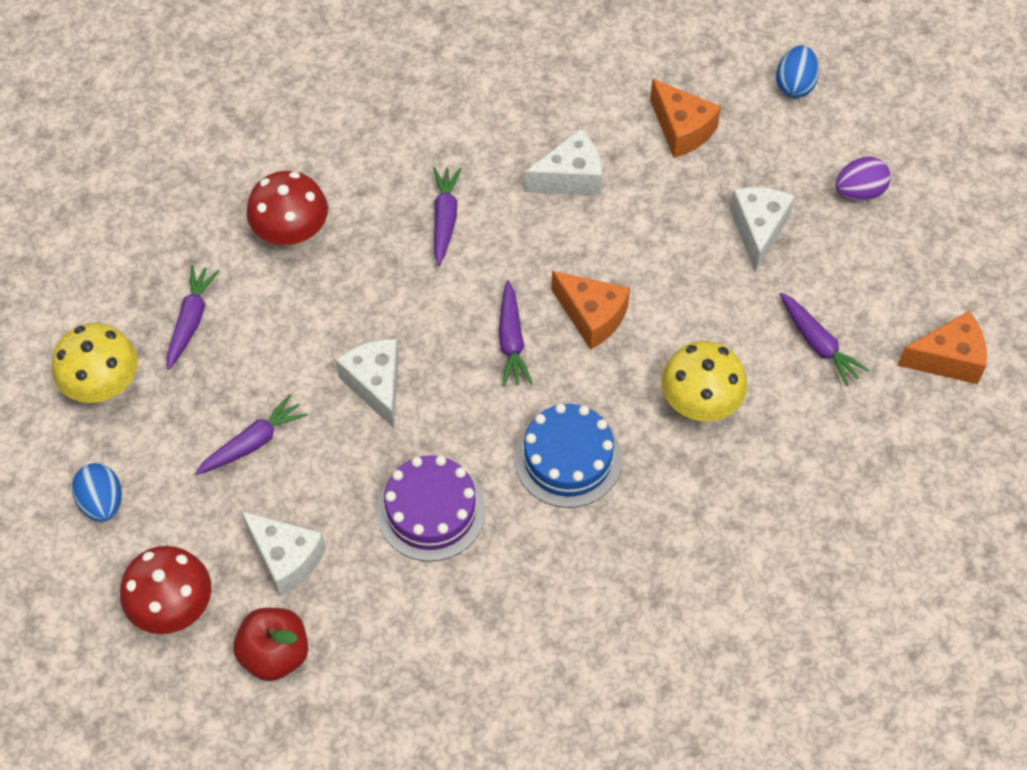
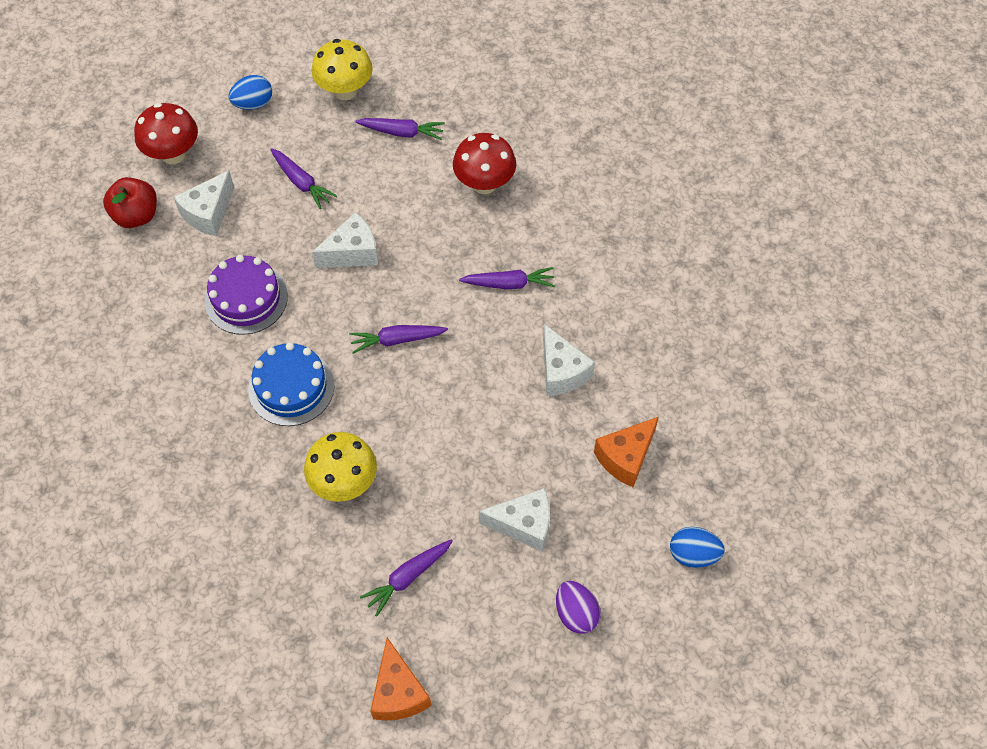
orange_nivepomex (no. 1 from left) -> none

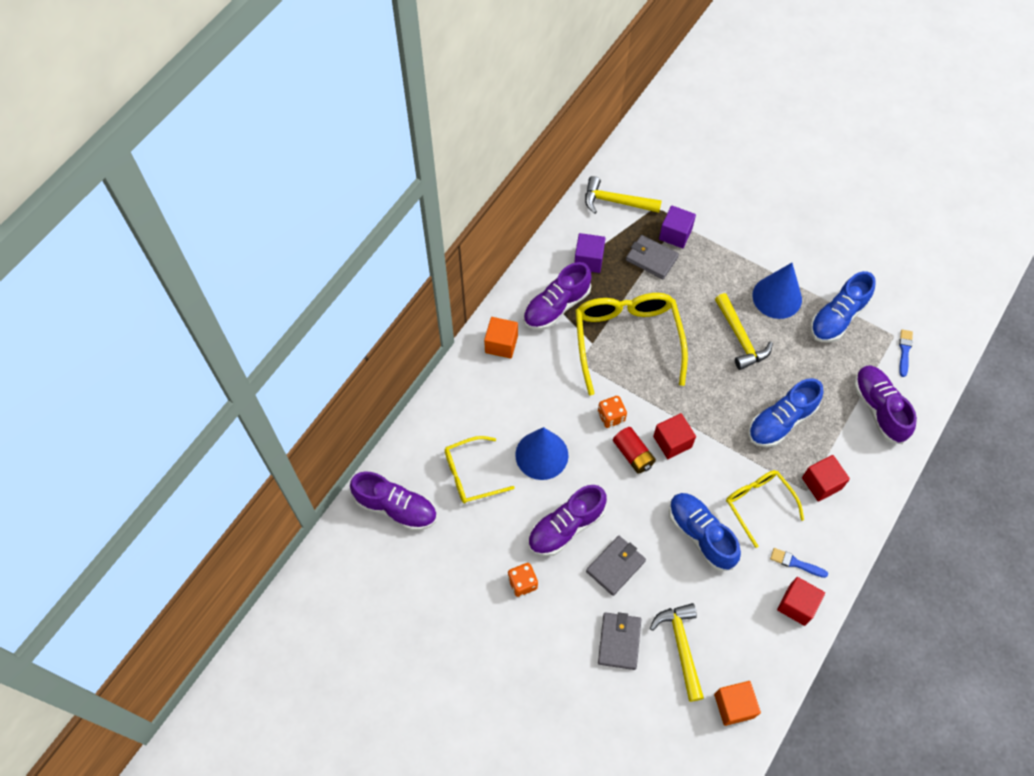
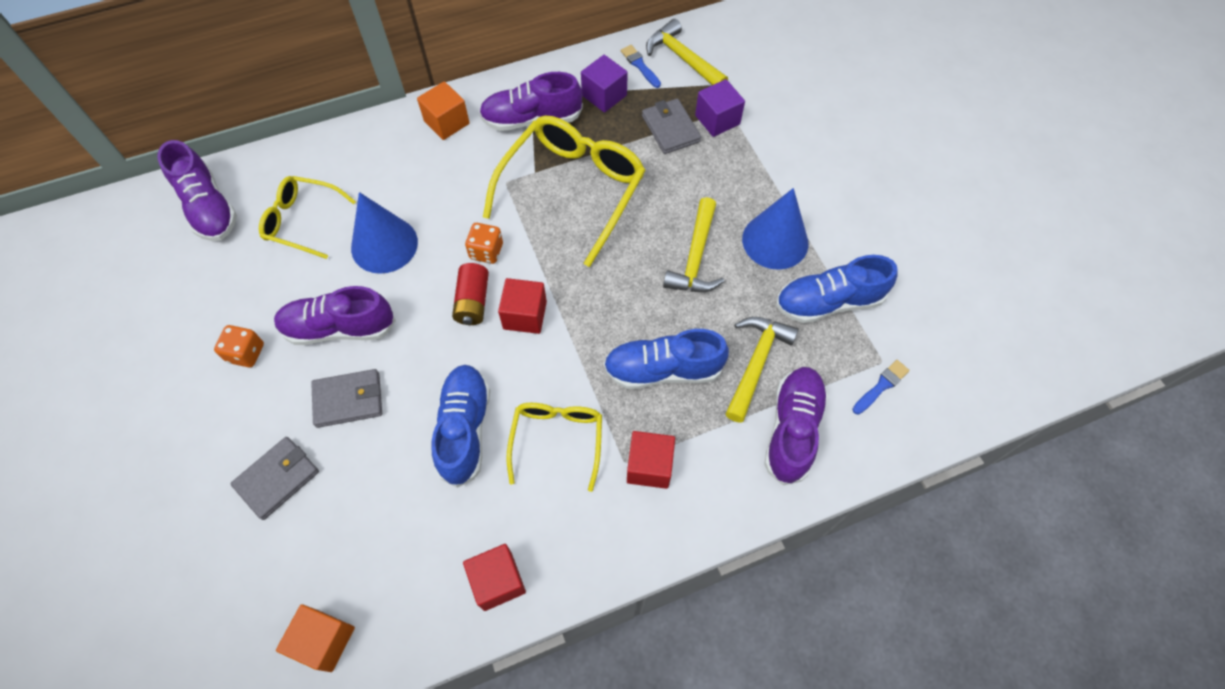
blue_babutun (no. 1 from left), shifted
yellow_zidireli (no. 2 from left in the first image) -> yellow_zidireli (no. 3 from left), shifted

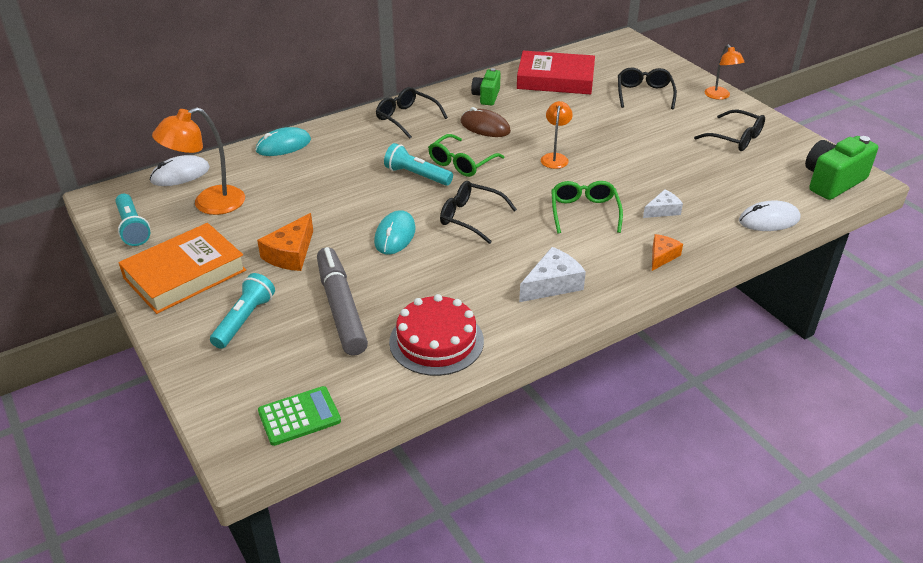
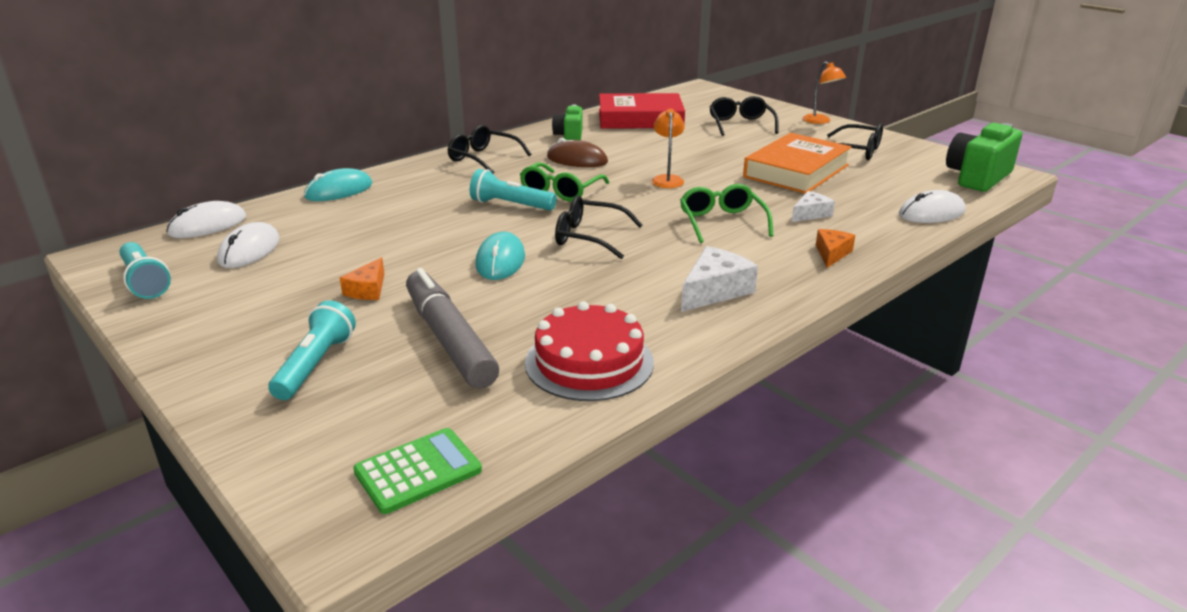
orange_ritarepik (no. 1 from left) -> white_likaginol (no. 2 from left)
orange_nivepomex (no. 1 from left), x0.64
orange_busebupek, shifted

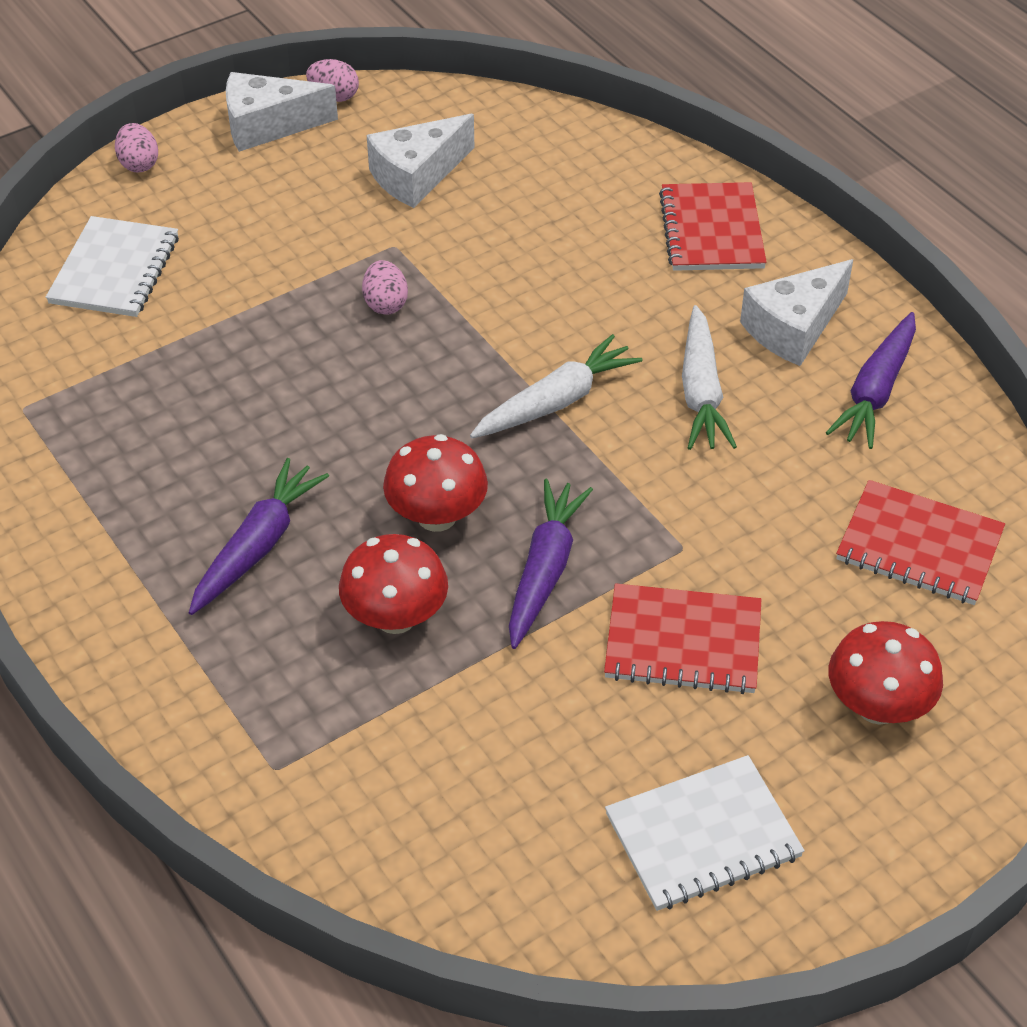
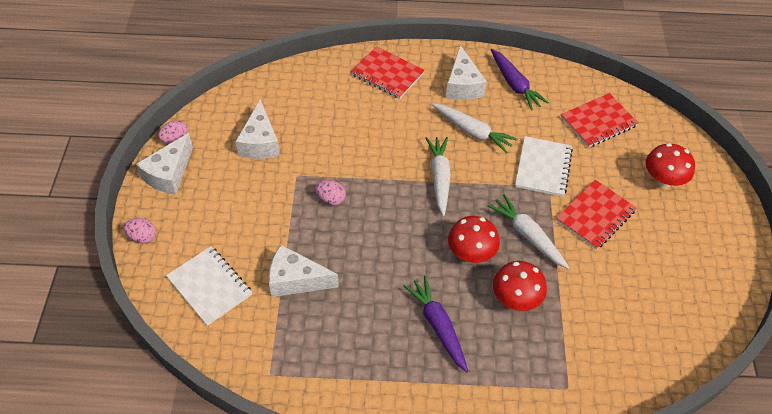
none -> white_nivepomex (no. 3 from left)
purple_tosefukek (no. 2 from left) -> white_tosefukek (no. 3 from left)
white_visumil (no. 2 from left), shifted

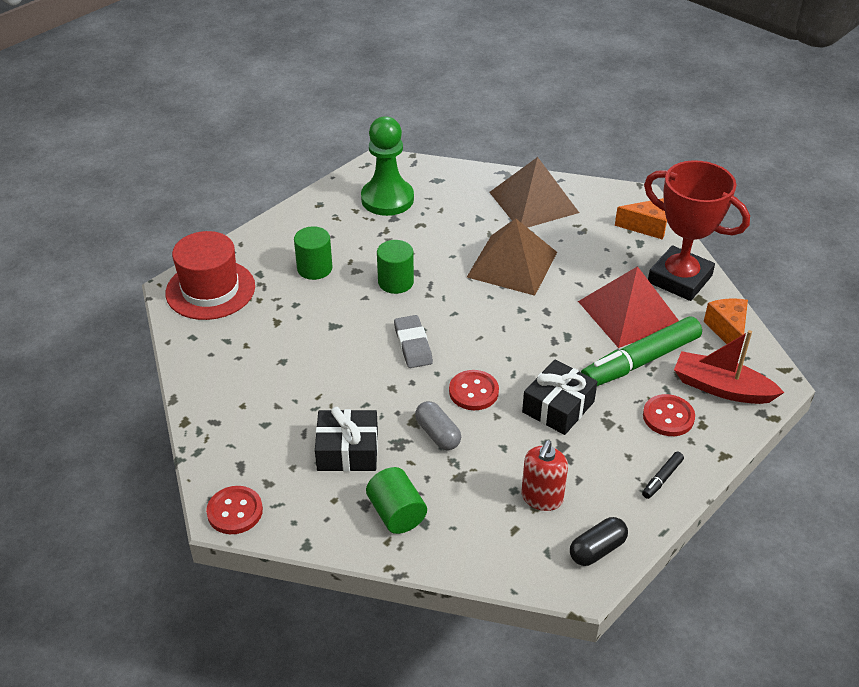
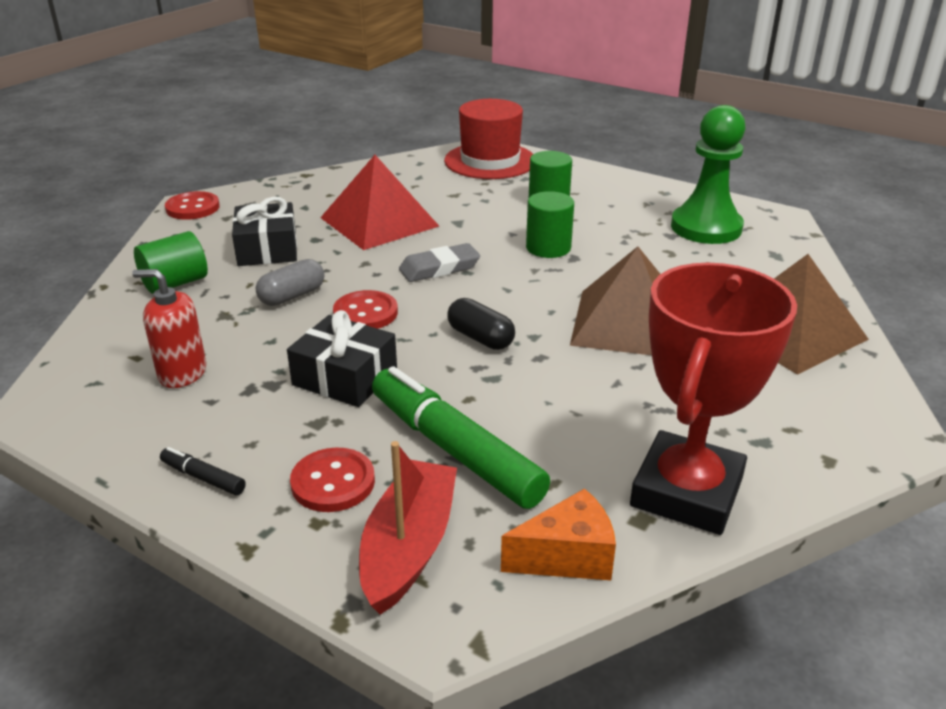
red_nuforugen, shifted
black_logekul, shifted
orange_nivepomex (no. 1 from left) -> none

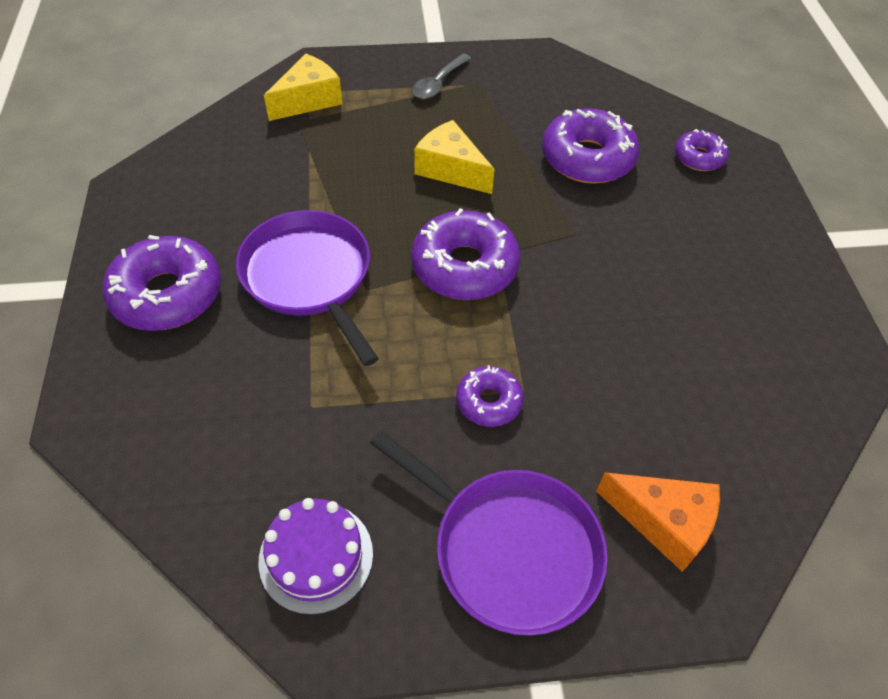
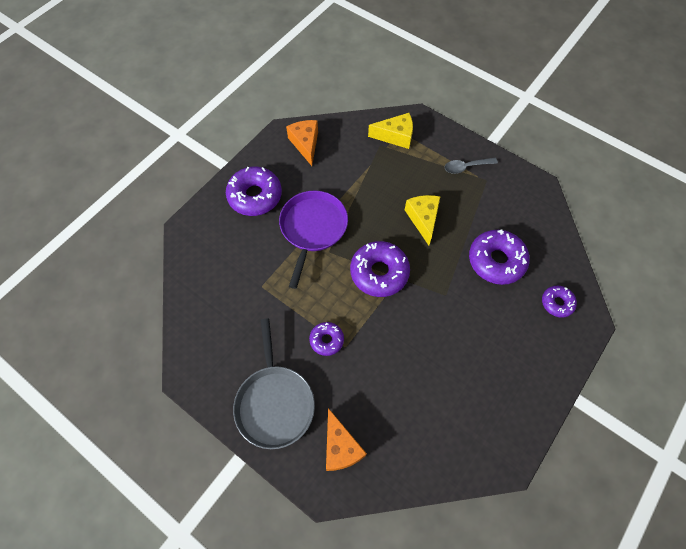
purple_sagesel (no. 2 from left) -> grey_sagesel
none -> orange_nivepomex (no. 1 from left)
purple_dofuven -> none

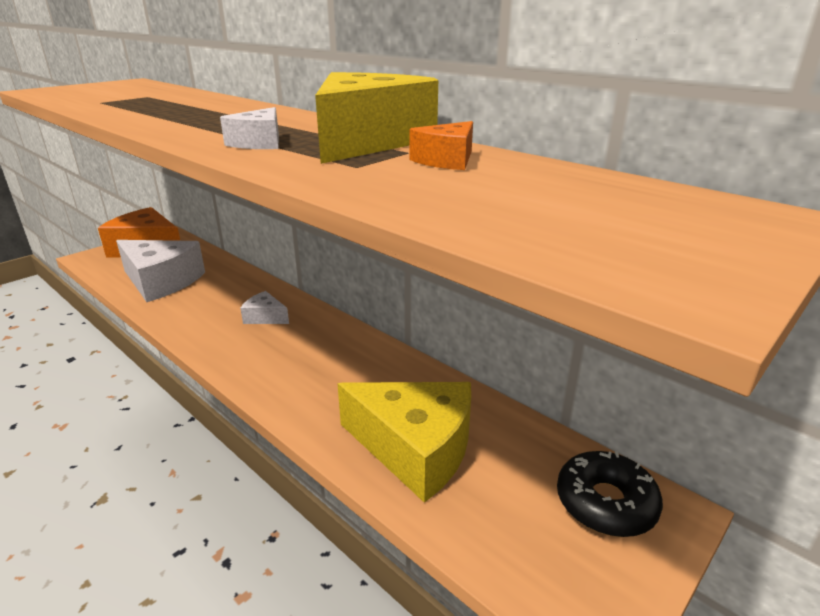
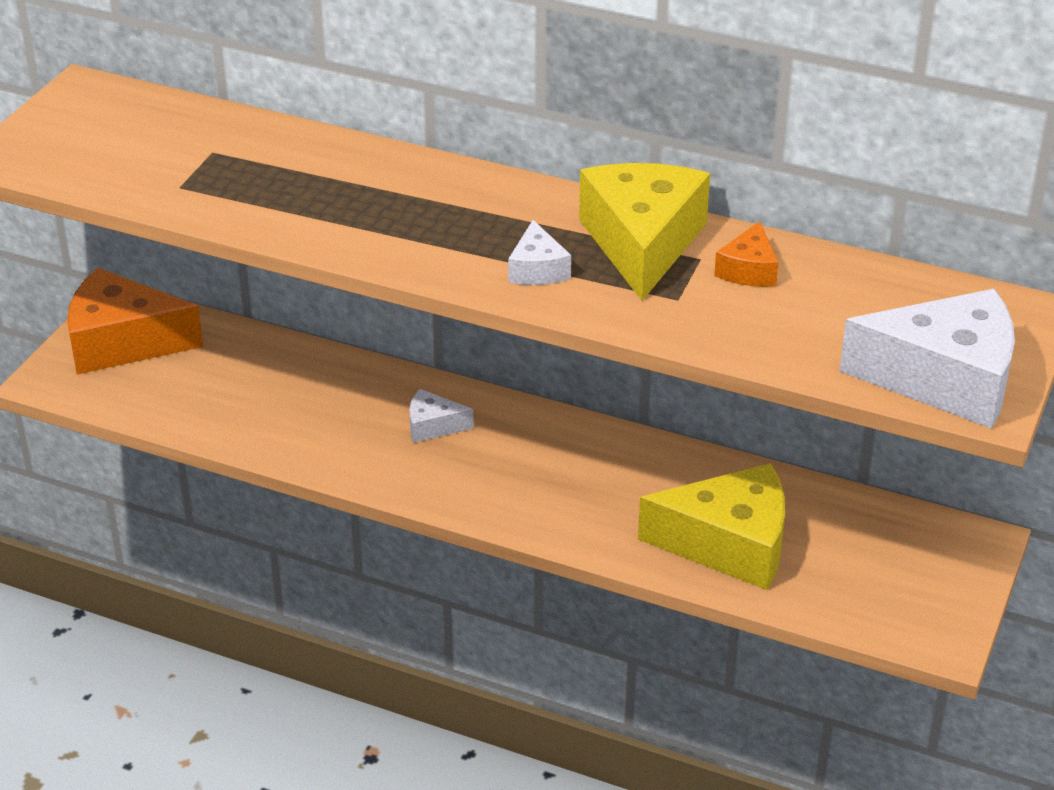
white_nivepomex (no. 1 from left in the first image) -> white_nivepomex (no. 3 from left), shifted
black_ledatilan -> none

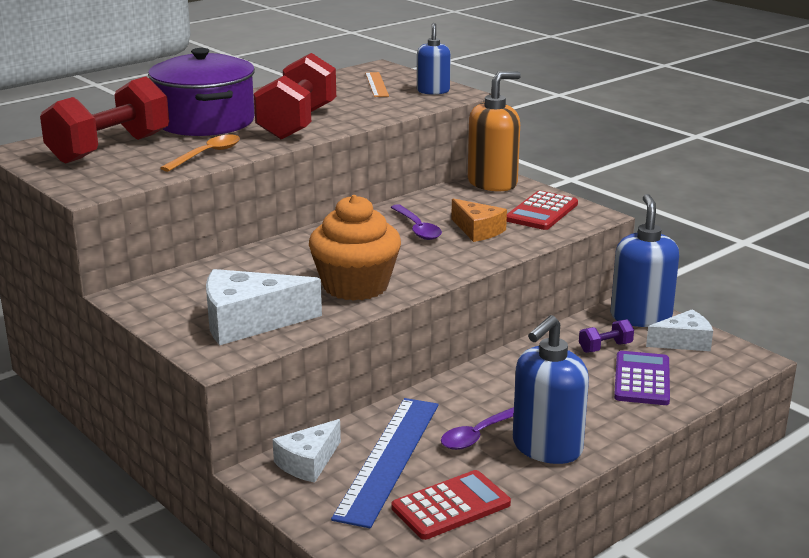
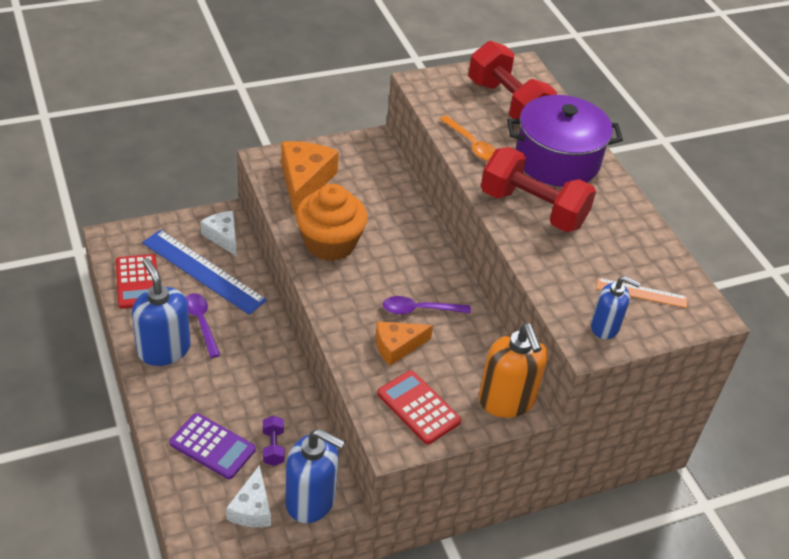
white_nivepomex (no. 1 from left) -> orange_nivepomex (no. 1 from left)

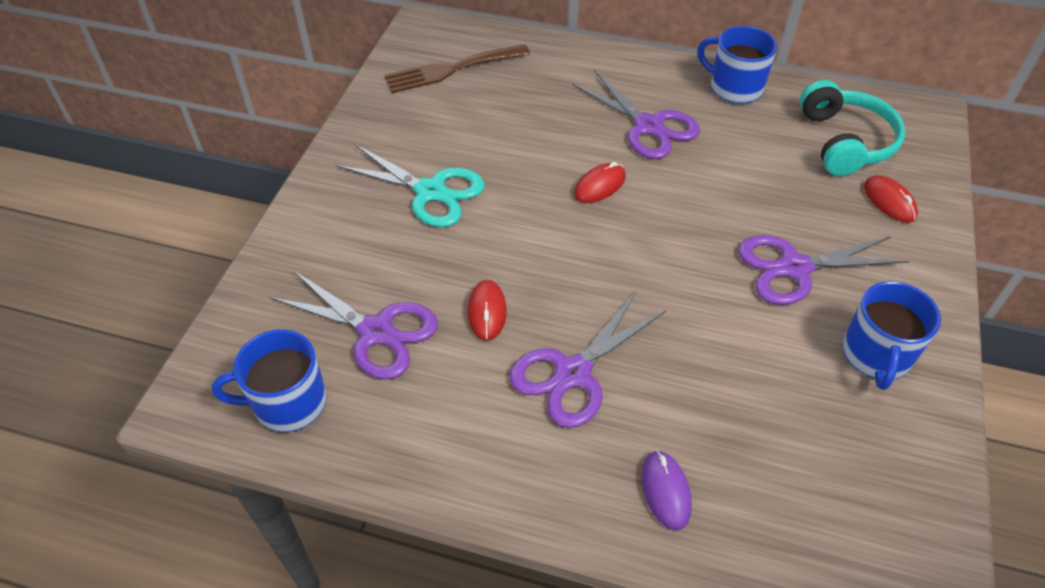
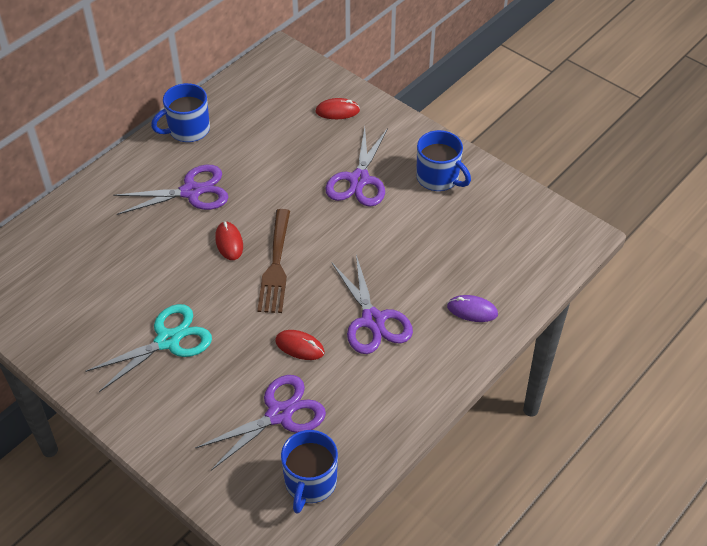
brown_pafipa, shifted
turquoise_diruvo -> none

